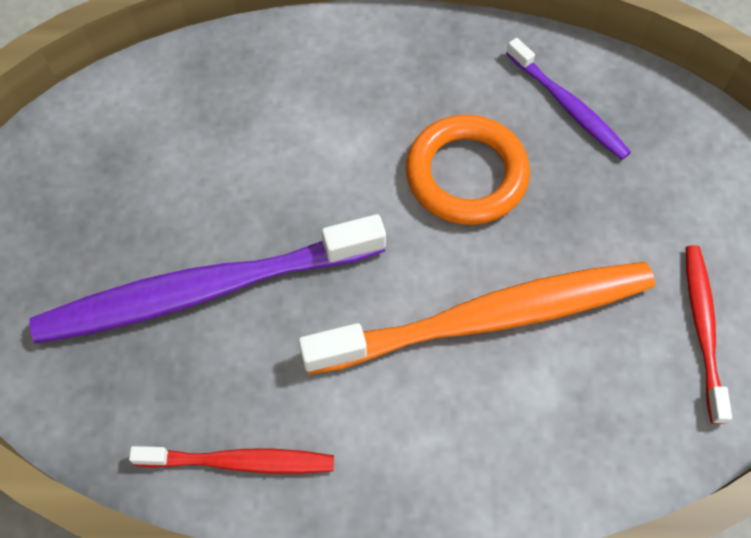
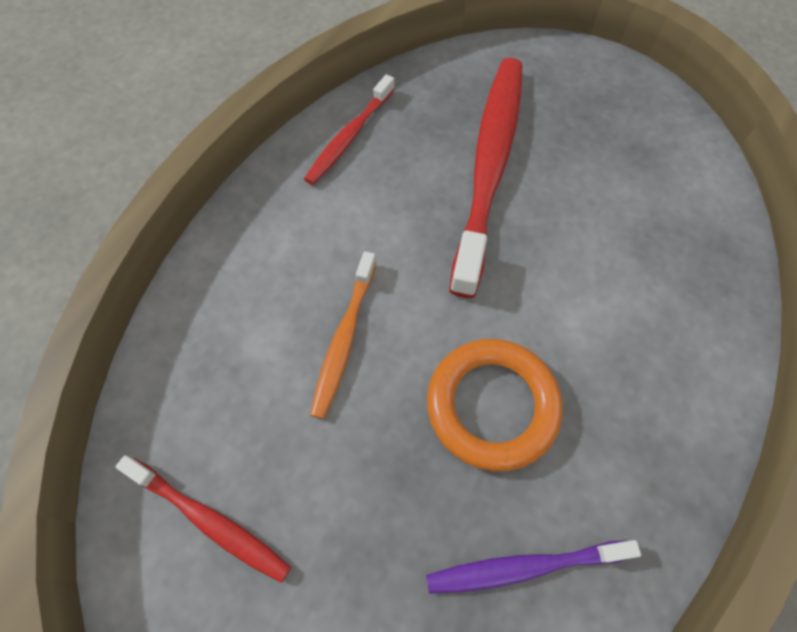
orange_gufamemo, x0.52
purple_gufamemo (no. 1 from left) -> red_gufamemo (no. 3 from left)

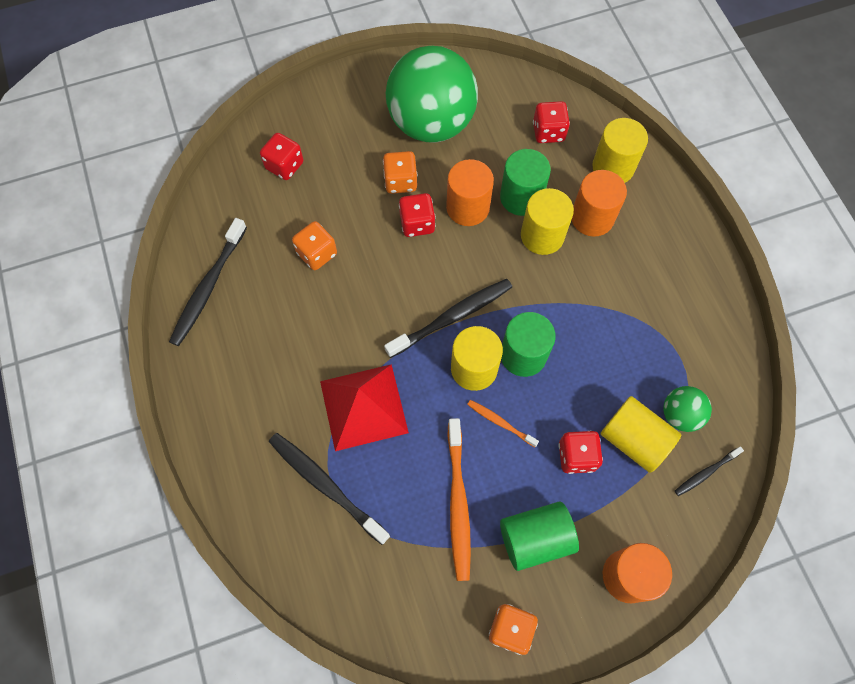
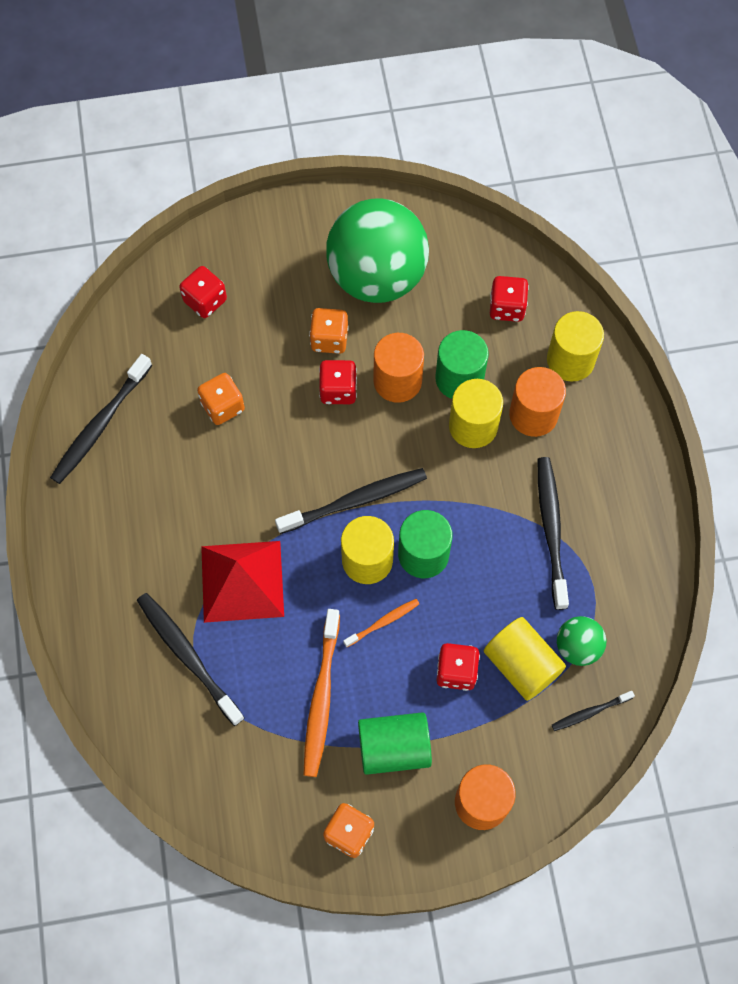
orange_gufamemo (no. 2 from left), 105 degrees clockwise
none -> black_gufamemo (no. 4 from left)

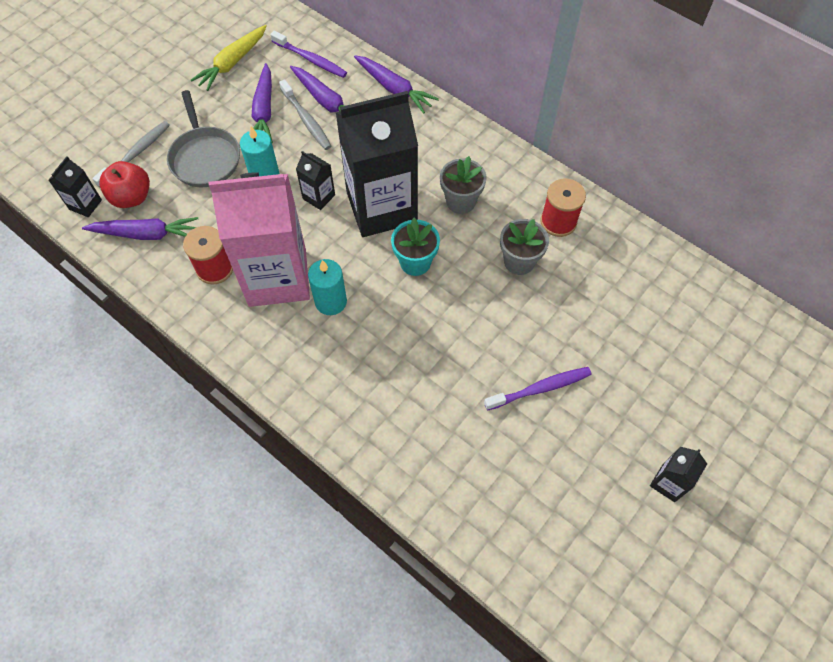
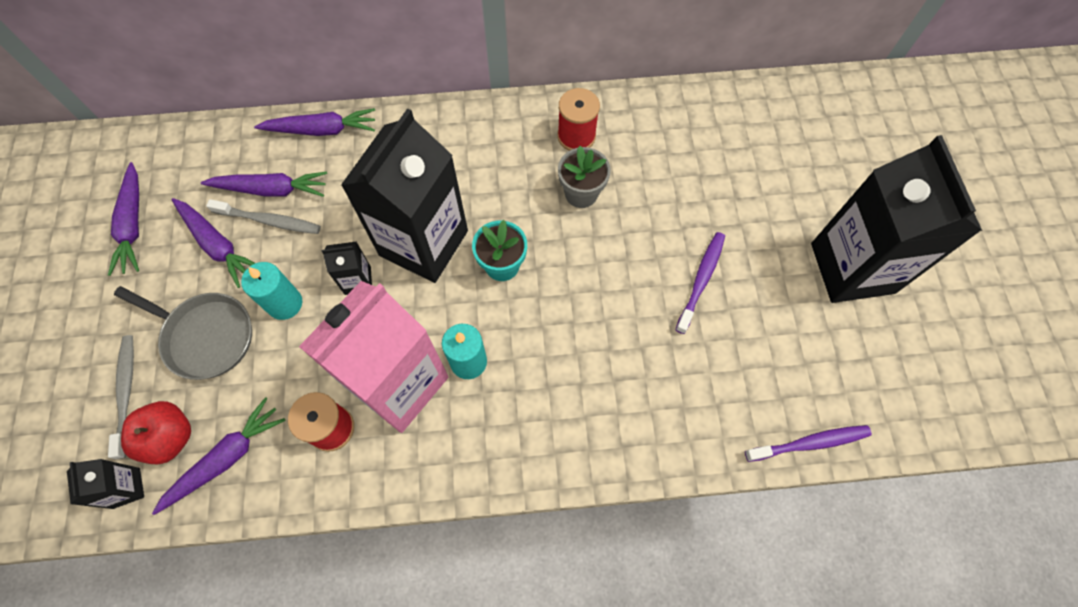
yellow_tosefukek -> purple_tosefukek (no. 1 from left)
purple_gufamemo (no. 1 from left in the first image) -> purple_gufamemo (no. 2 from left), shifted
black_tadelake (no. 4 from left), x2.43
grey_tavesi (no. 1 from left) -> none

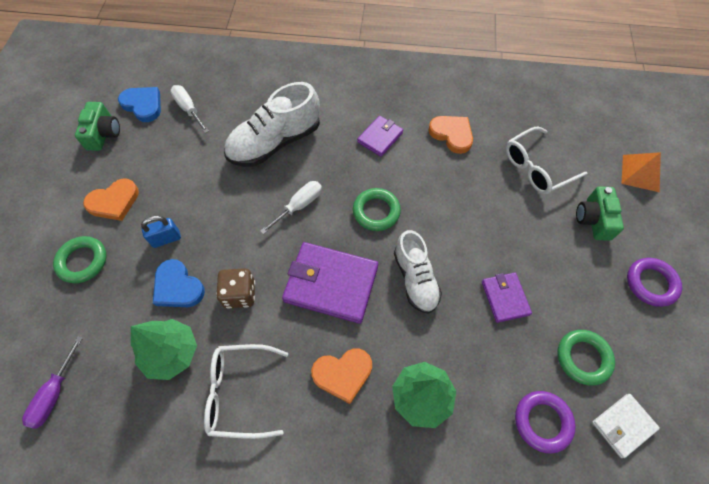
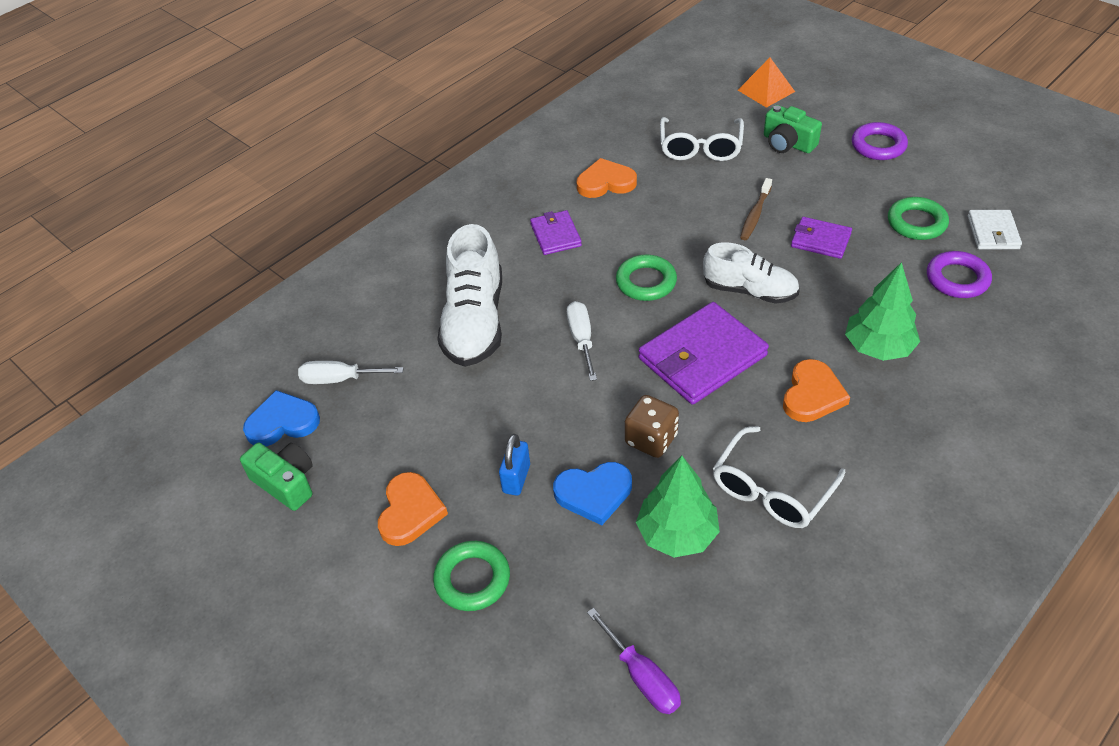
none -> brown_gufamemo

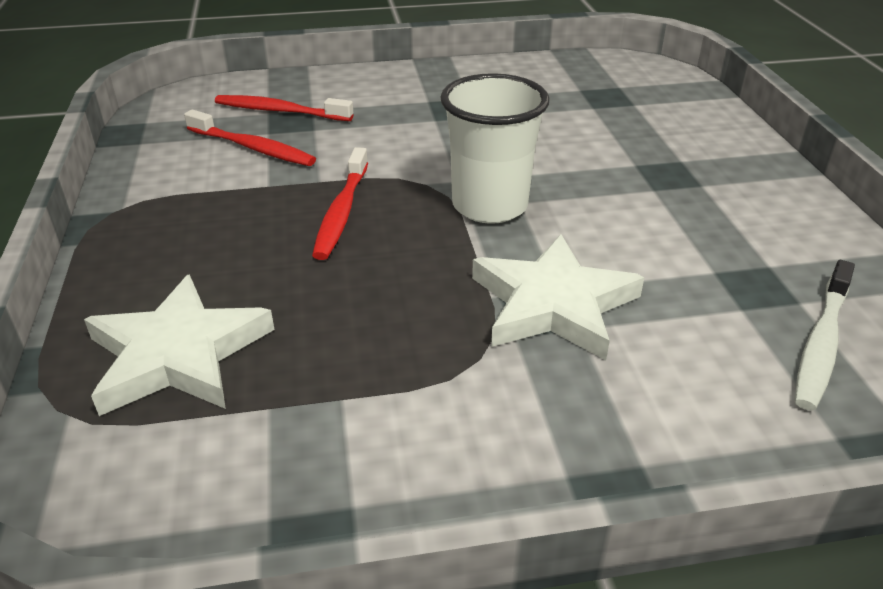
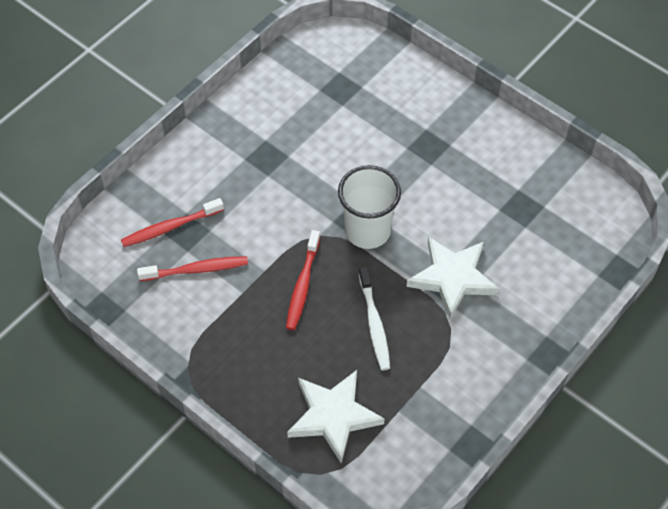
red_gufamemo (no. 3 from left), 45 degrees clockwise
white_gufamemo, shifted

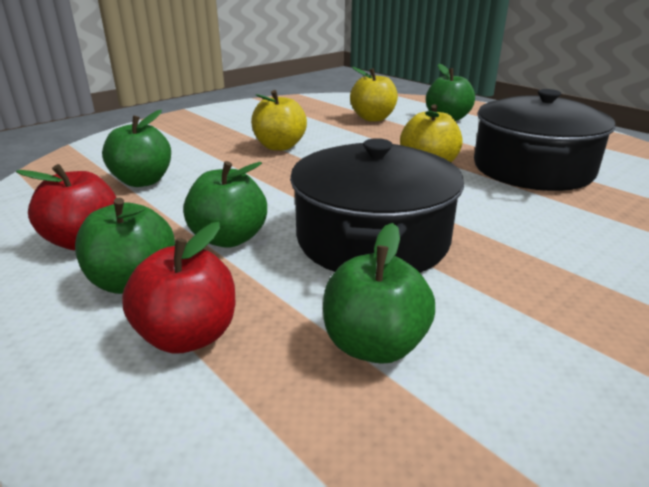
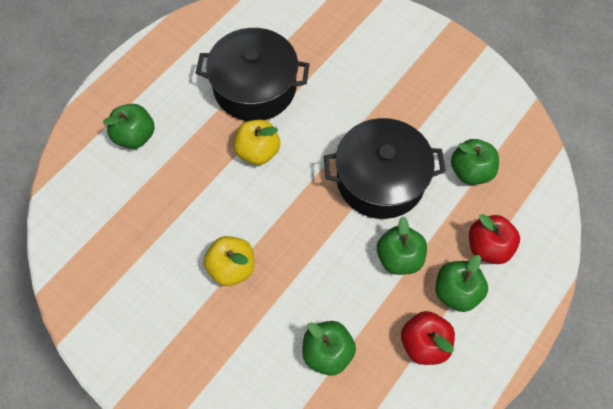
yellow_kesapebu (no. 2 from left) -> none

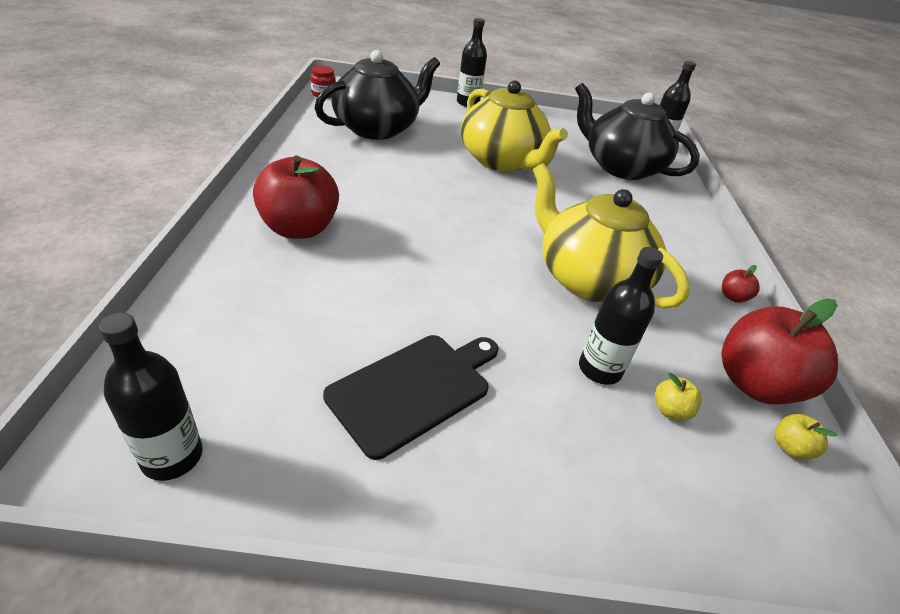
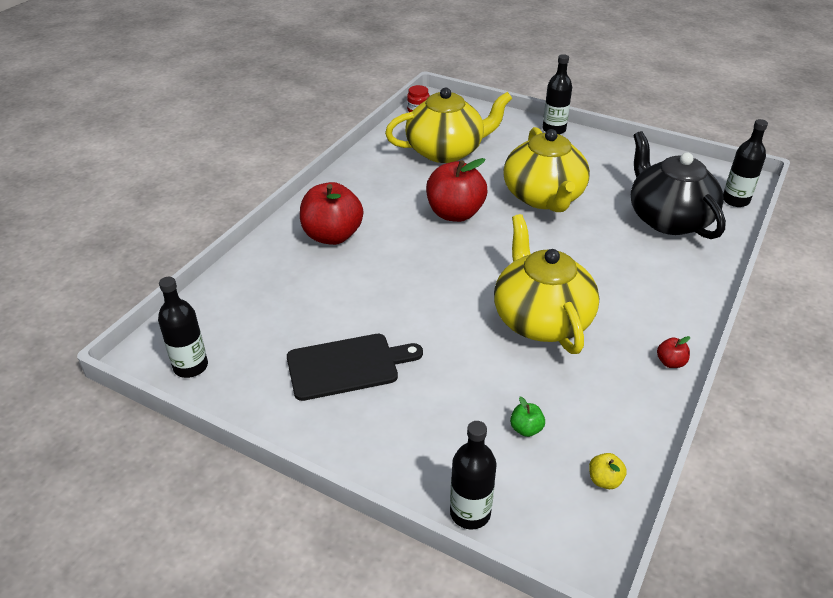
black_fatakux (no. 1 from left) -> yellow_fatakux (no. 1 from left)
red_kesapebu (no. 3 from left in the first image) -> red_kesapebu (no. 2 from left), shifted
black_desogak (no. 3 from left in the first image) -> black_desogak (no. 2 from left), shifted
yellow_kesapebu (no. 1 from left) -> green_kesapebu

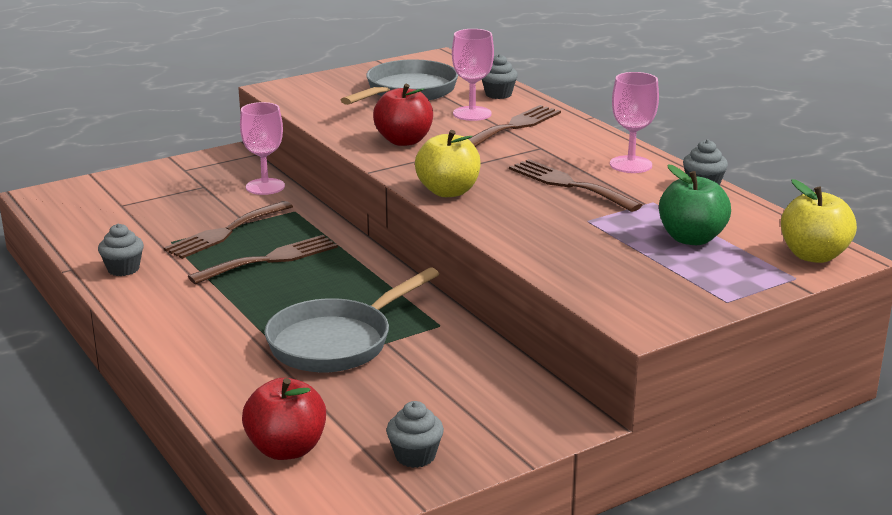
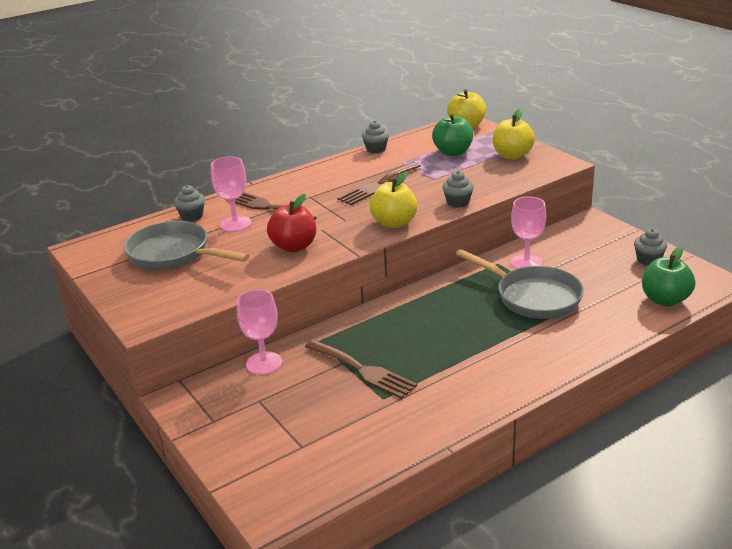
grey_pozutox (no. 1 from left in the first image) -> grey_pozutox (no. 3 from left), shifted
none -> yellow_kesapebu (no. 3 from left)
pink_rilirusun (no. 3 from left), shifted
red_kesapebu (no. 1 from left) -> green_kesapebu (no. 2 from left)
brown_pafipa (no. 2 from left) -> none

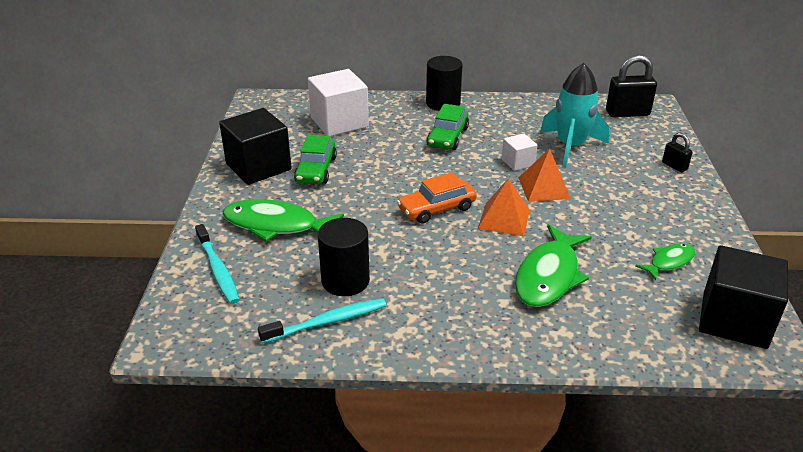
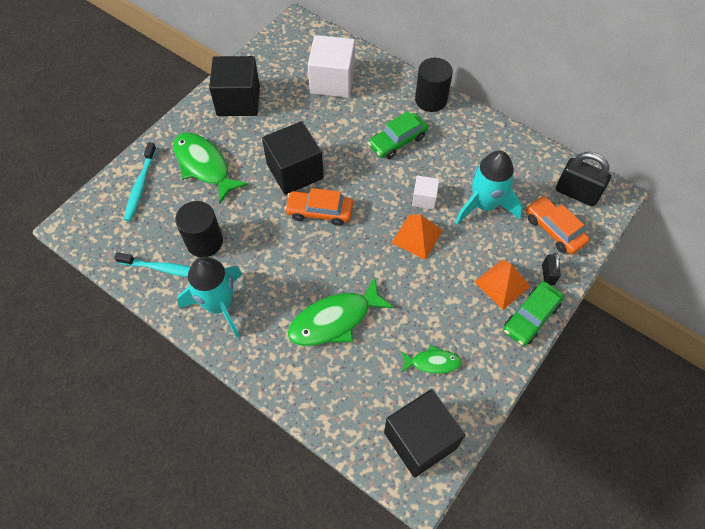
none -> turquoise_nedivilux (no. 1 from left)
none -> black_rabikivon (no. 2 from left)
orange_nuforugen (no. 1 from left in the first image) -> orange_nuforugen (no. 2 from left), shifted
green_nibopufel (no. 1 from left in the first image) -> green_nibopufel (no. 2 from left), shifted
none -> orange_nibopufel (no. 2 from left)

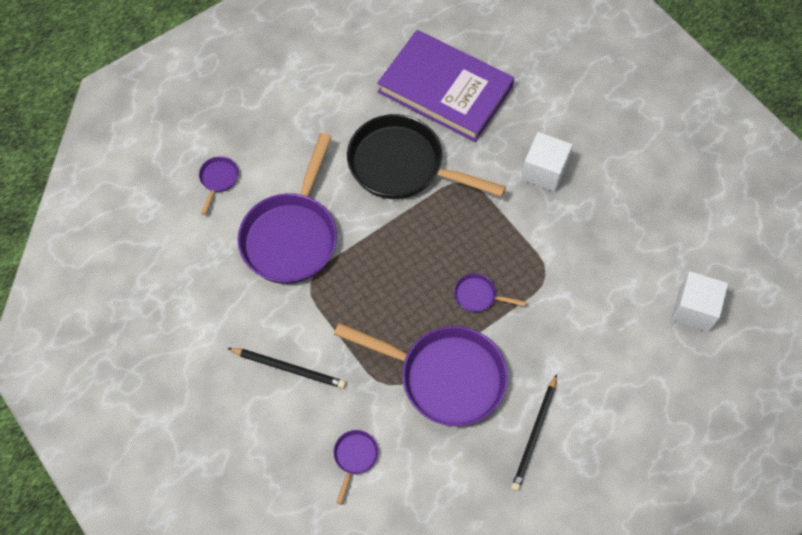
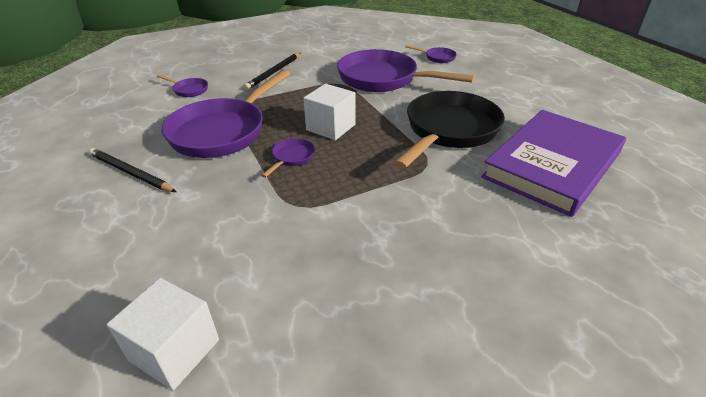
white_rabikivon (no. 1 from left in the first image) -> white_rabikivon (no. 2 from left), shifted

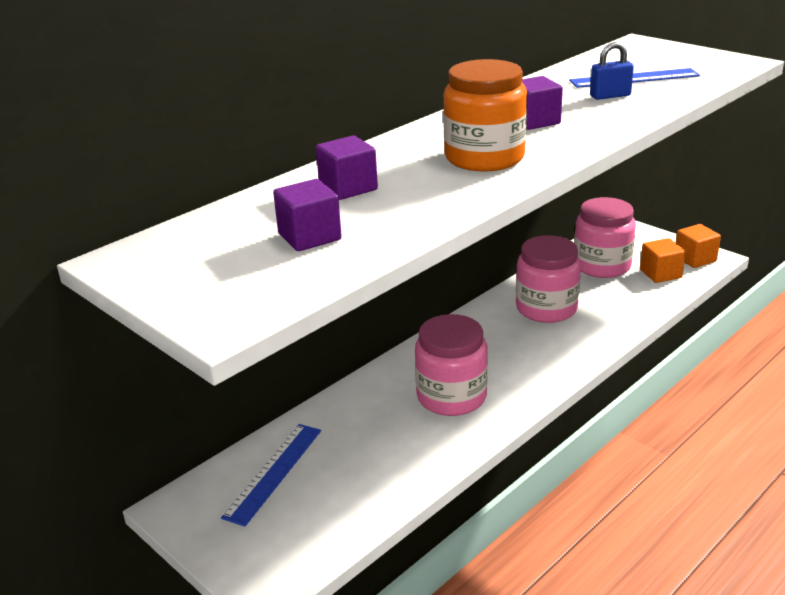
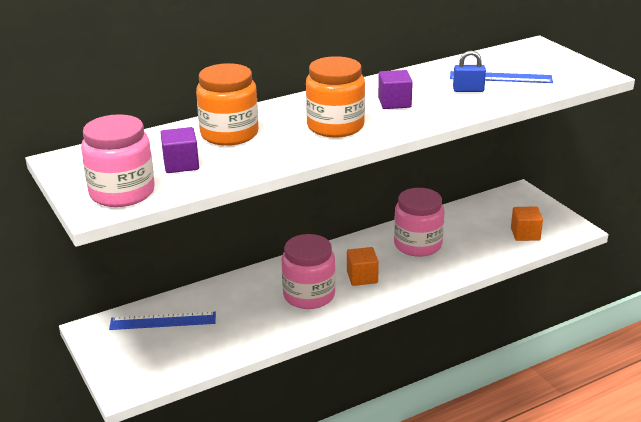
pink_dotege (no. 3 from left in the first image) -> pink_dotege (no. 1 from left), shifted
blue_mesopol (no. 1 from left), 45 degrees clockwise
purple_rabikivon (no. 2 from left) -> orange_dotege (no. 1 from left)
orange_rabikivon (no. 2 from left in the first image) -> orange_rabikivon (no. 1 from left), shifted

